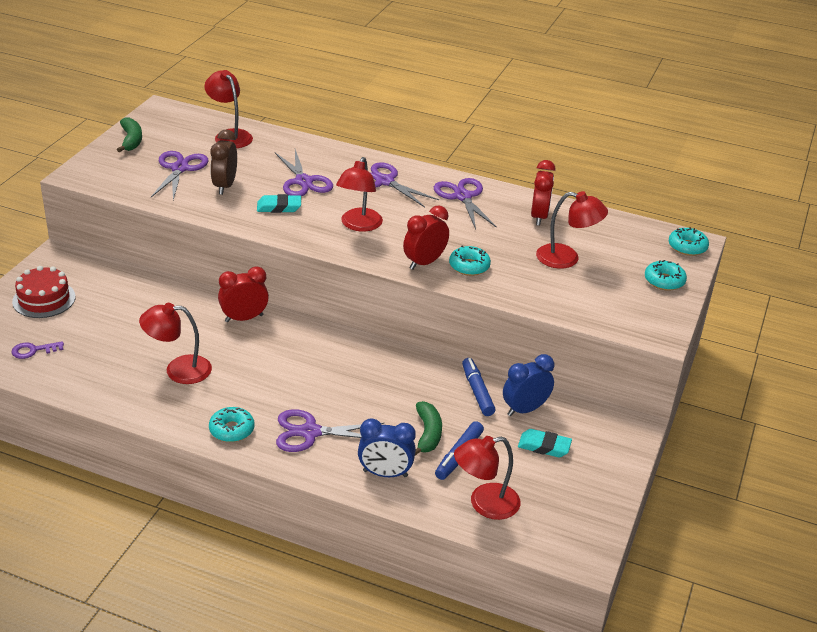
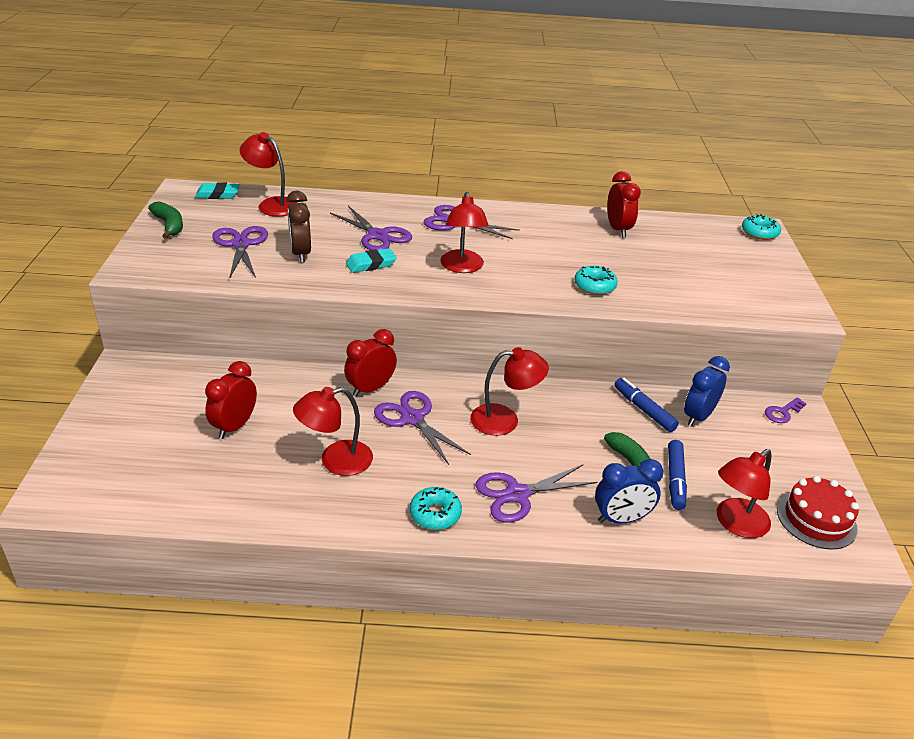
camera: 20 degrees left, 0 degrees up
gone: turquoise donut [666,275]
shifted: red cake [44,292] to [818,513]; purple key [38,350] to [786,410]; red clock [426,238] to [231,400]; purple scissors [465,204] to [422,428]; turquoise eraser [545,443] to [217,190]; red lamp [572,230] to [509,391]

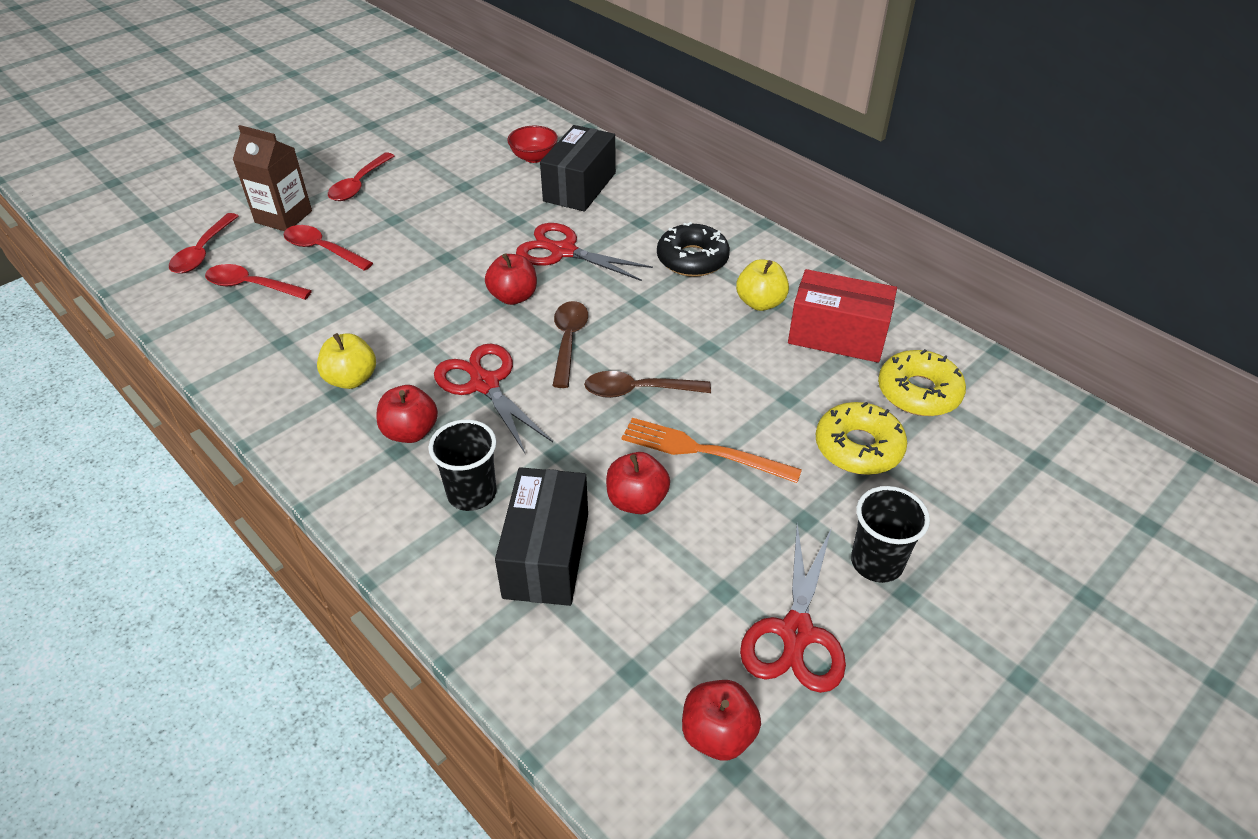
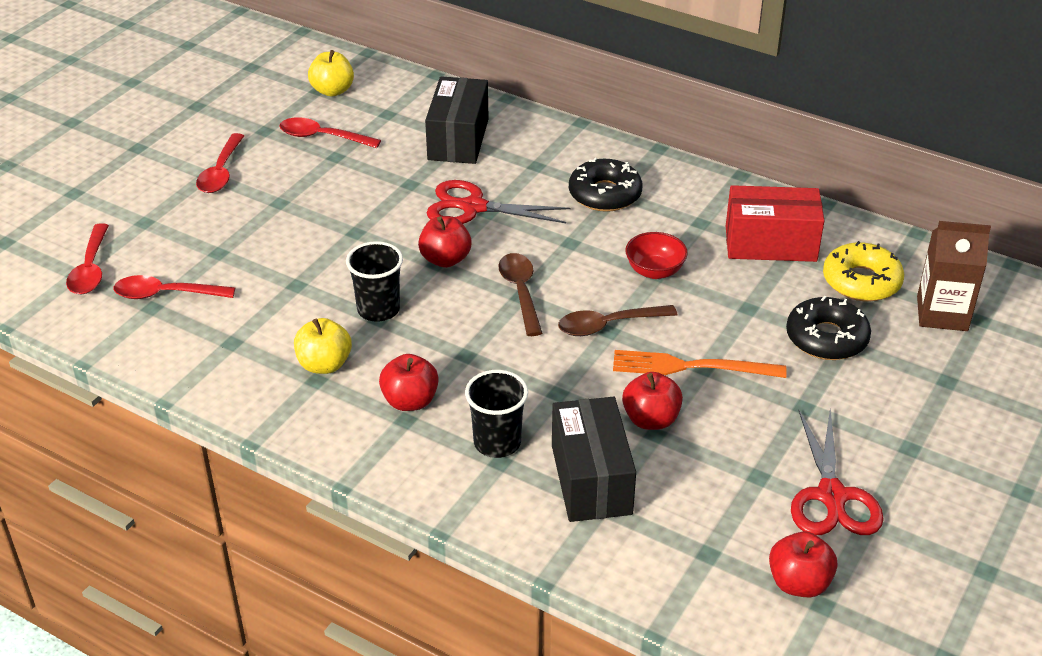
camera: 15 degrees left, 5 degrees down
gone: red scissors [493,398]
shifted: brown carton [272,178] to [954,276]; red spoon [328,248] to [330,132]; red bowl [532,144] to [656,255]; yellow apple [762,285] to [331,73]; black cup [890,534] to [374,281]
repainted: yellow donut [861,438] to black donut [828,328]

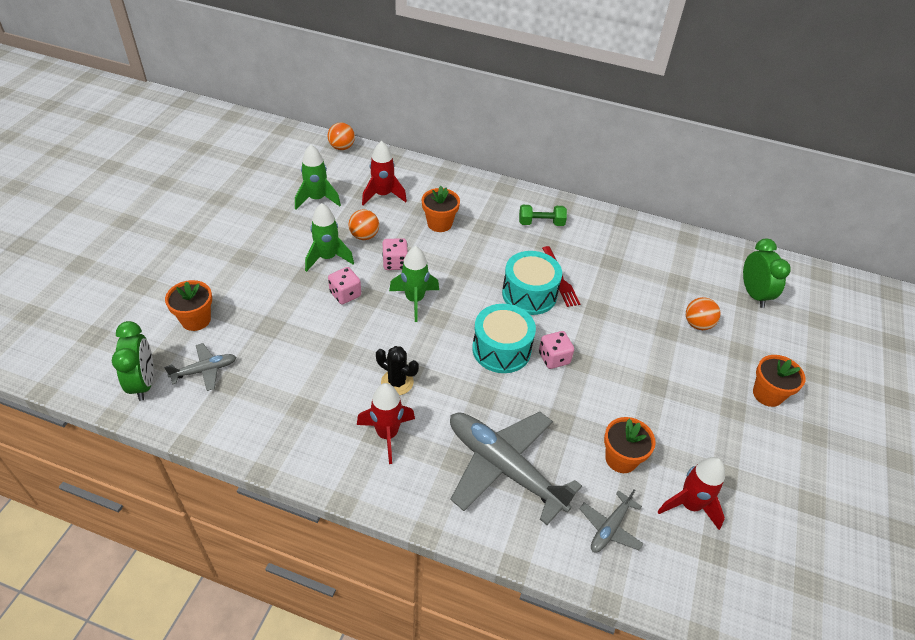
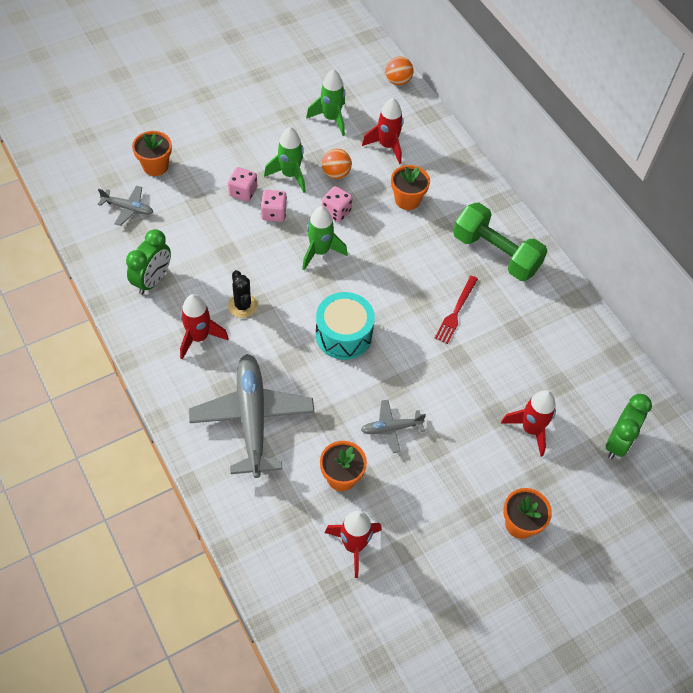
camera: 40 degrees right, 10 degrees up
gone: turquoise drum [532,283]
shifted: green clock [132,361] to [148,262]; pink dice [556,350] to [242,184]; grey plane [611,521] to [393,426]
swapped: orange ball [703,313] to red rocket [528,423]
scaled: green dumbbell [543,215] = [500,242] x1.85

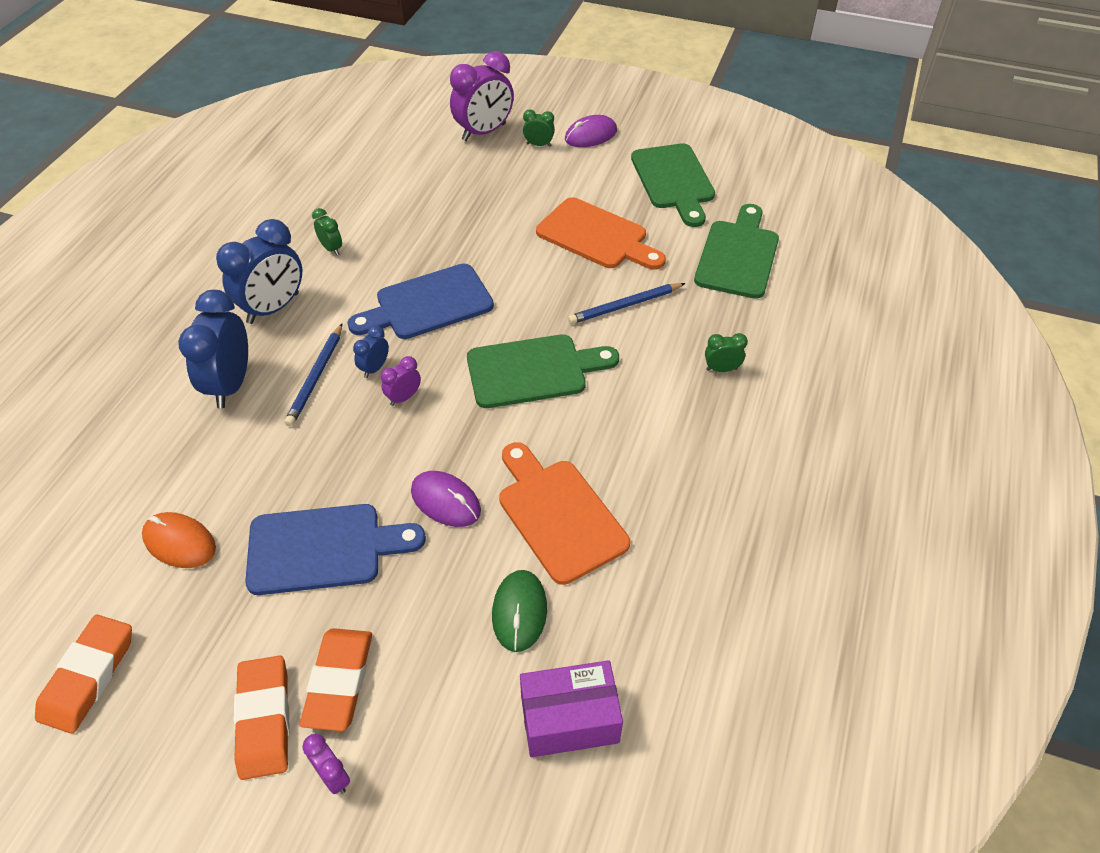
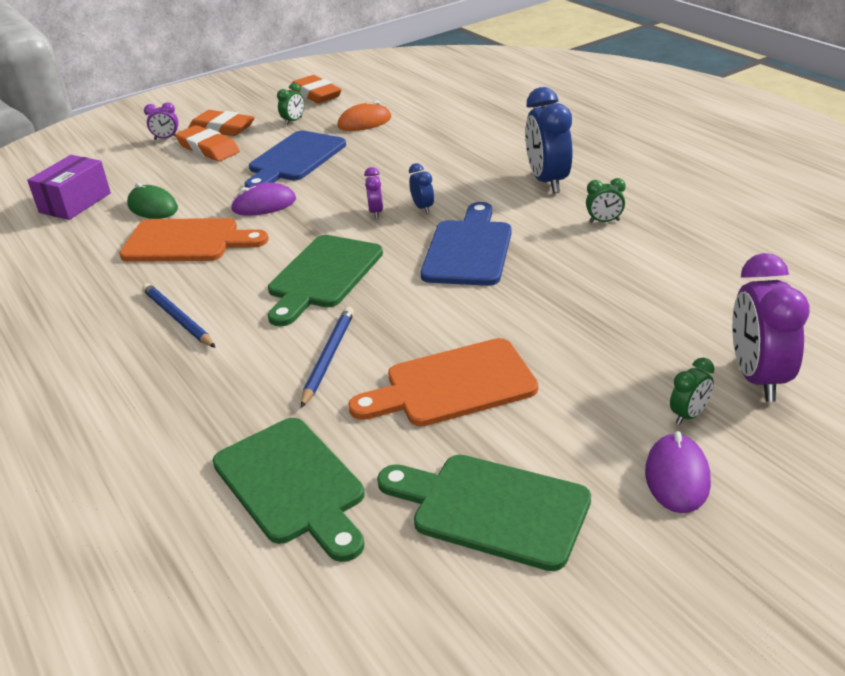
camera: 130 degrees right, 15 degrees down
gone: blue clock [213,349]
shifted: blue pencil [313,375] to [179,315]; green clock [726,352] to [290,104]

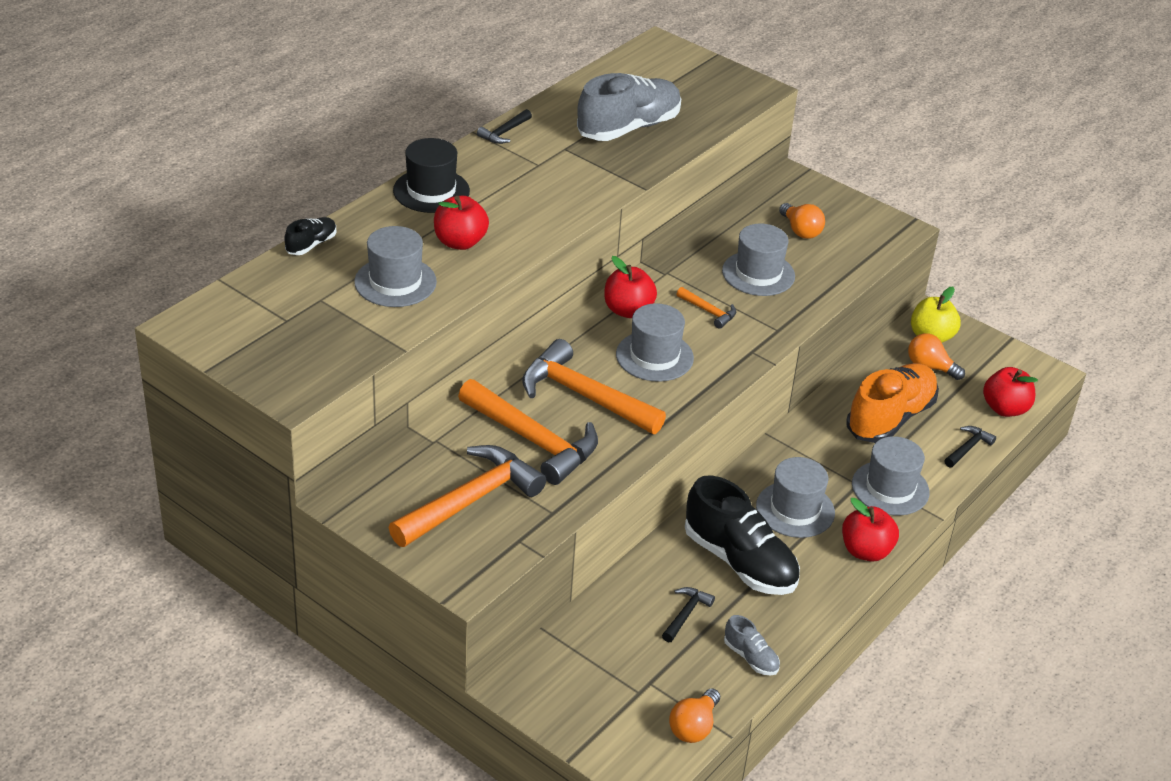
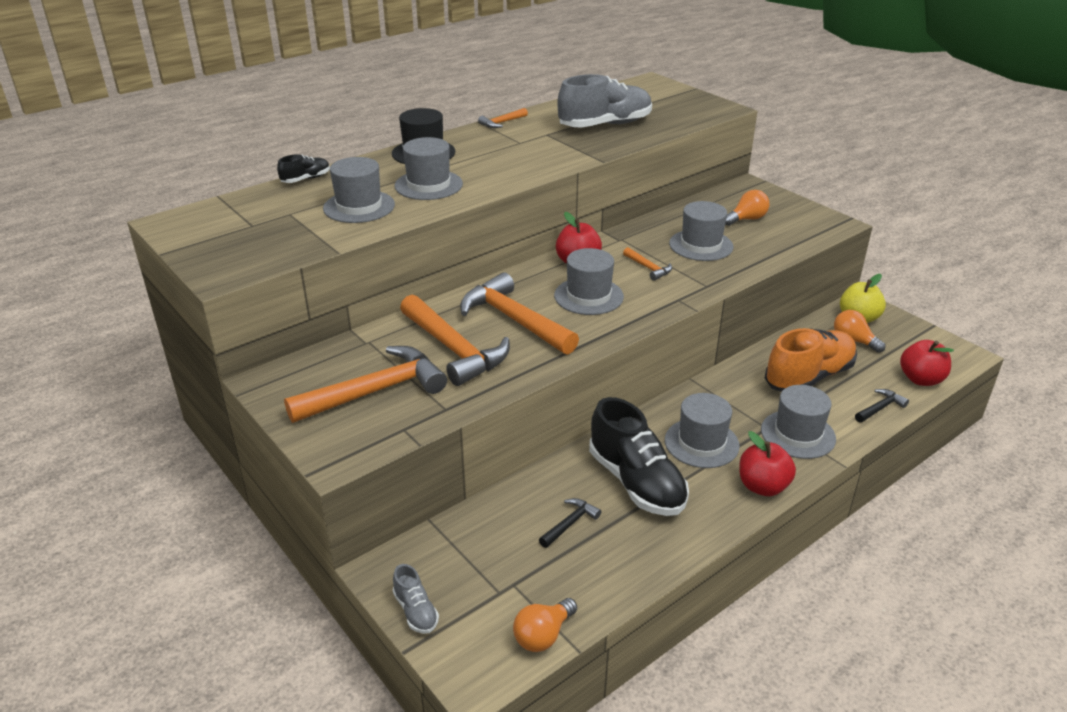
camera: 15 degrees right, 5 degrees down
shifted: grey shoe [752,645] to [416,599]
swapped: red apple [461,223] to grey hat [428,168]
repainted: black hammer [504,126] to orange hammer [503,118]
rotated: orange light bulb [802,221] = [747,208] 105 degrees counterclockwise

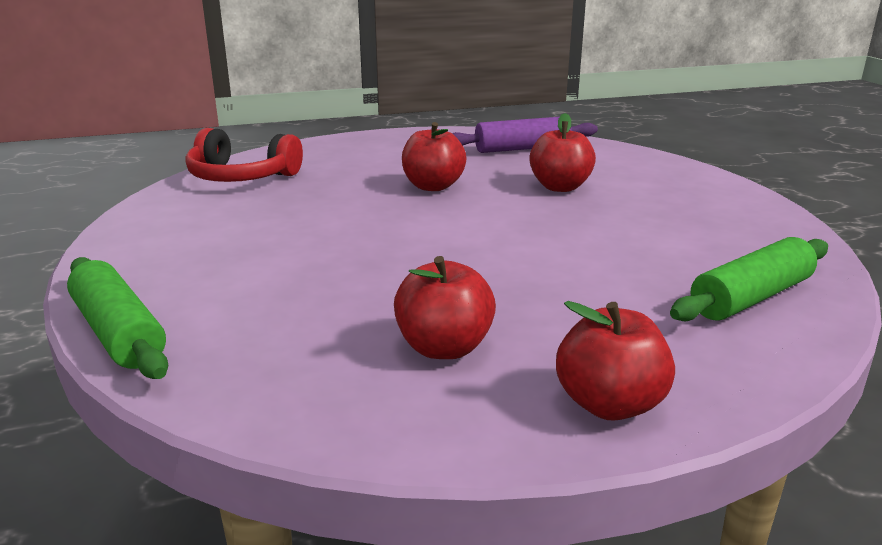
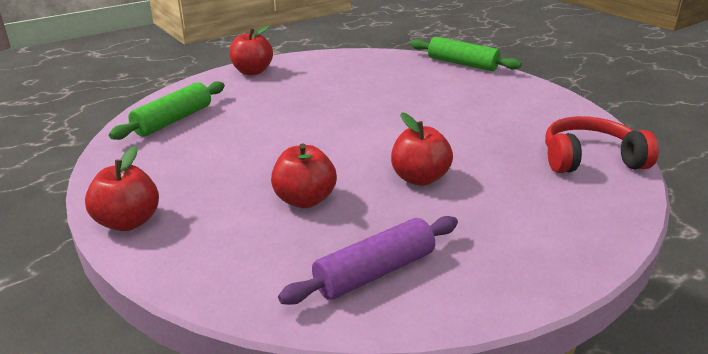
camera: 160 degrees right, 5 degrees up
shifted: red apple [445,307] to [122,188]

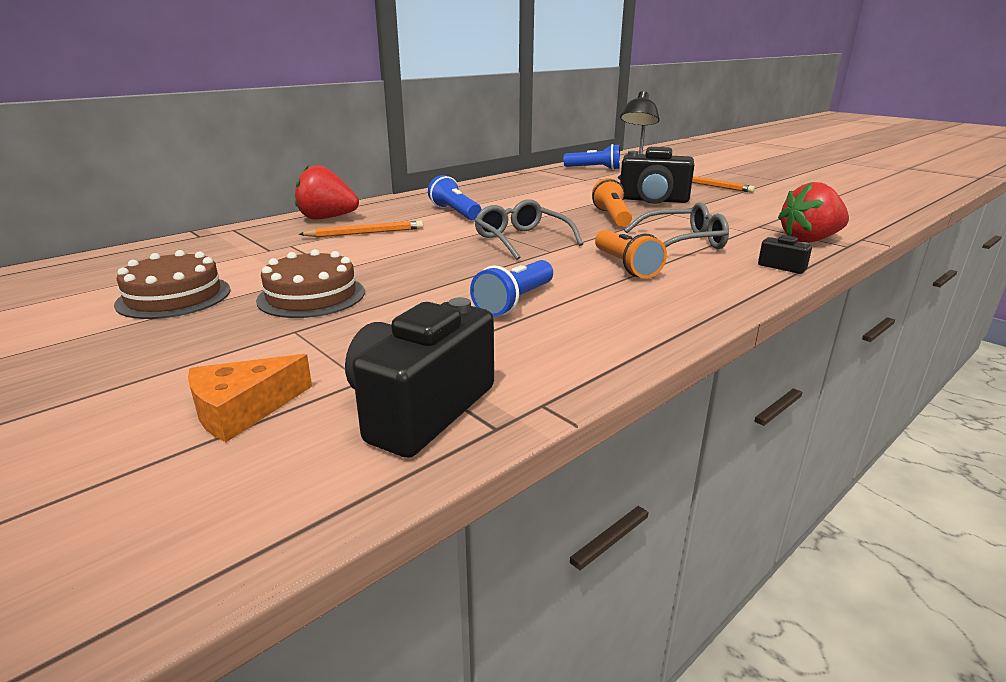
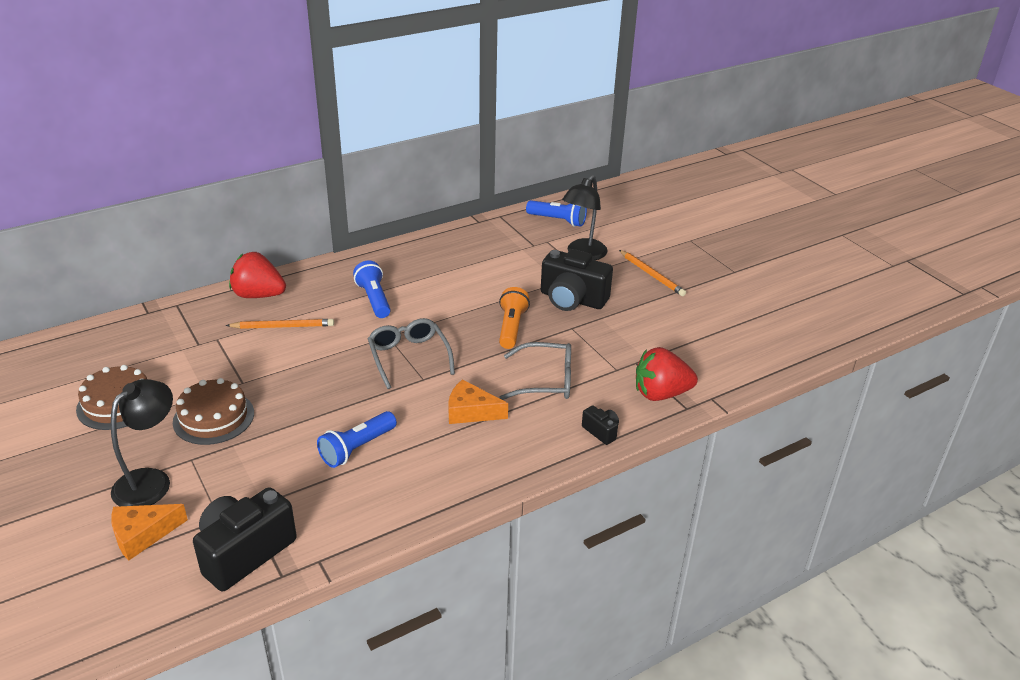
camera: 10 degrees right, 10 degrees up
new: black lamp [142,442]
swapped: orange flashlight [631,254] to orange cheese [478,401]

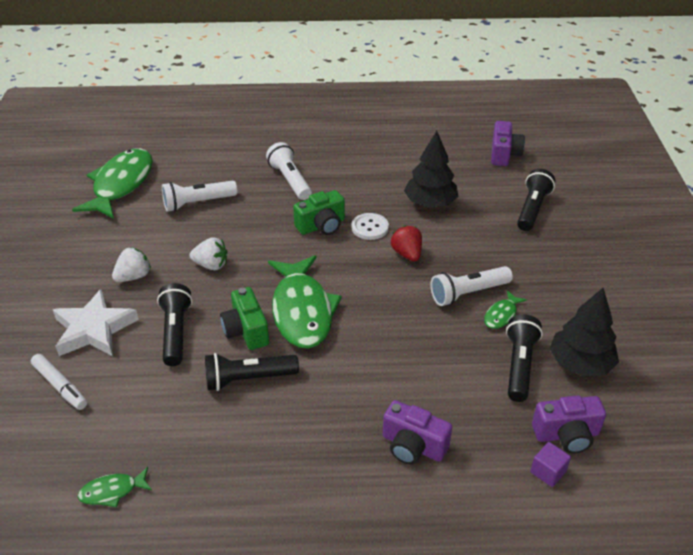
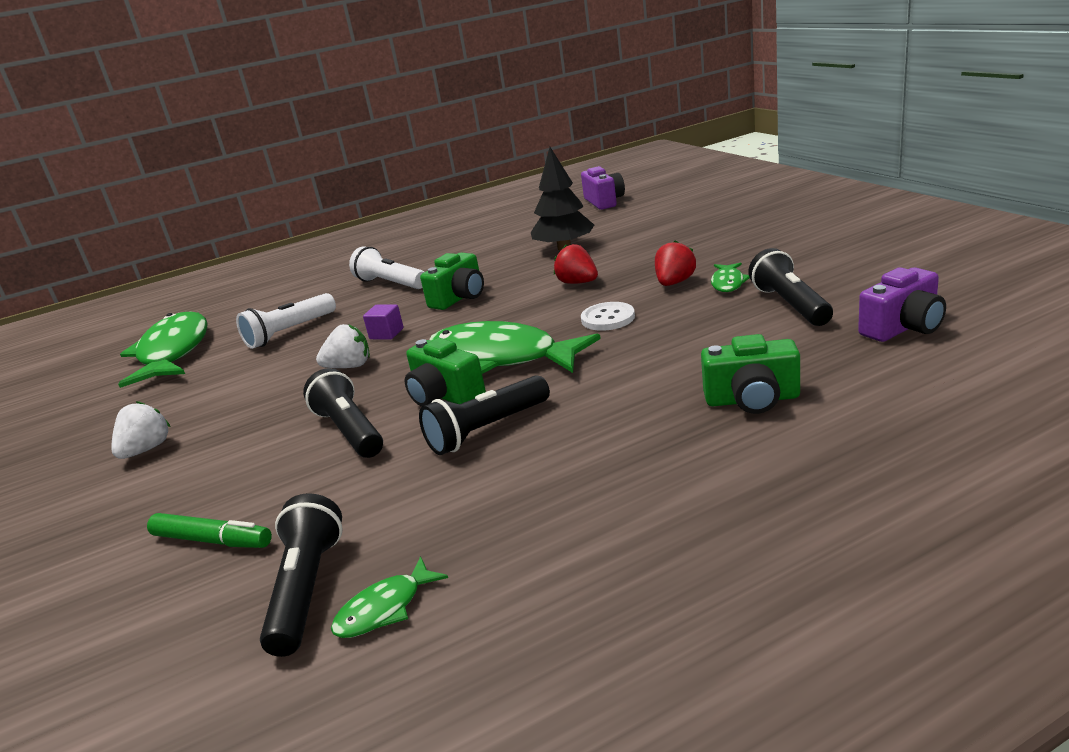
camera: 20 degrees left, 15 degrees down
gone: white star [96,322]; black tree [584,332]
shifted: white strawberry [131,264] to [140,430]; white button [370,226] to [608,316]; black flashlight [536,200] to [301,575]; purple cube [550,464] to [383,322]
swapped: white flashlight [471,286] to red strawberry [675,263]
repainted: white marker [59,382] to green marker [209,530]; purple camera [417,432] to green camera [750,374]
rotated: green fish [305,301] = [515,347] 150 degrees clockwise

